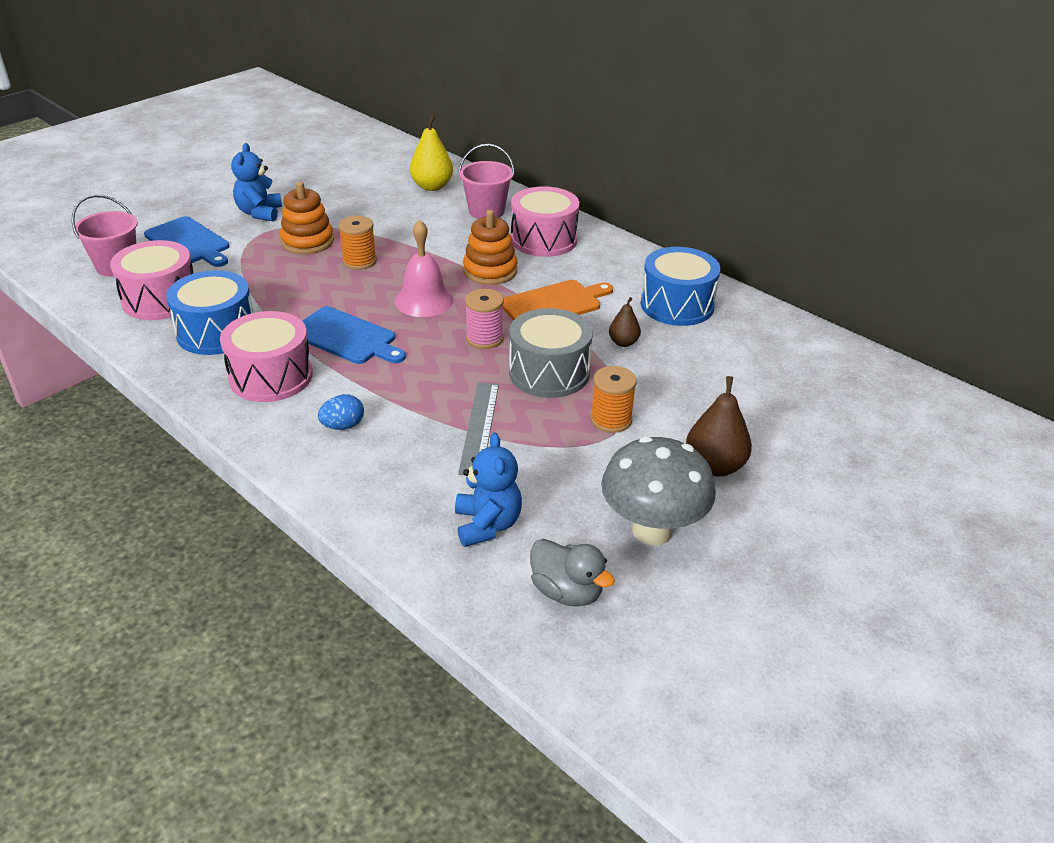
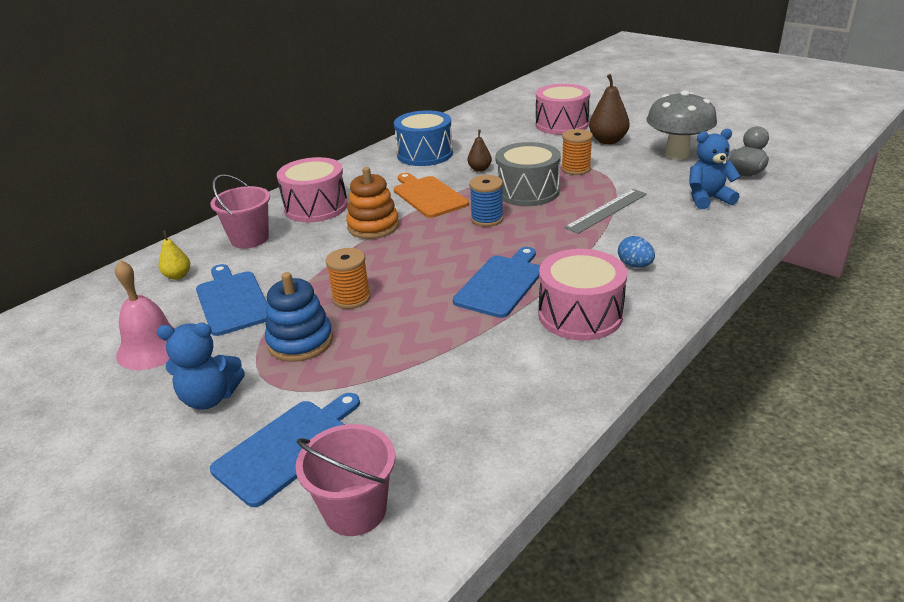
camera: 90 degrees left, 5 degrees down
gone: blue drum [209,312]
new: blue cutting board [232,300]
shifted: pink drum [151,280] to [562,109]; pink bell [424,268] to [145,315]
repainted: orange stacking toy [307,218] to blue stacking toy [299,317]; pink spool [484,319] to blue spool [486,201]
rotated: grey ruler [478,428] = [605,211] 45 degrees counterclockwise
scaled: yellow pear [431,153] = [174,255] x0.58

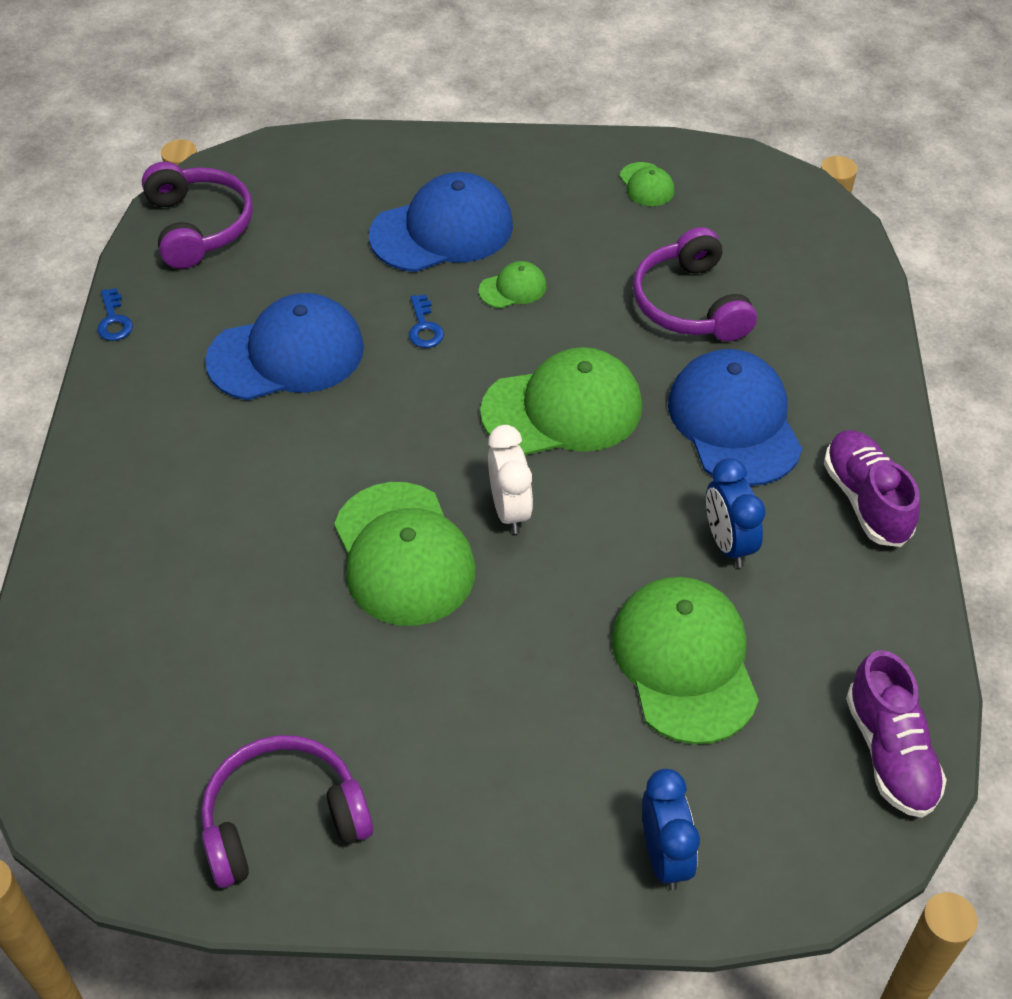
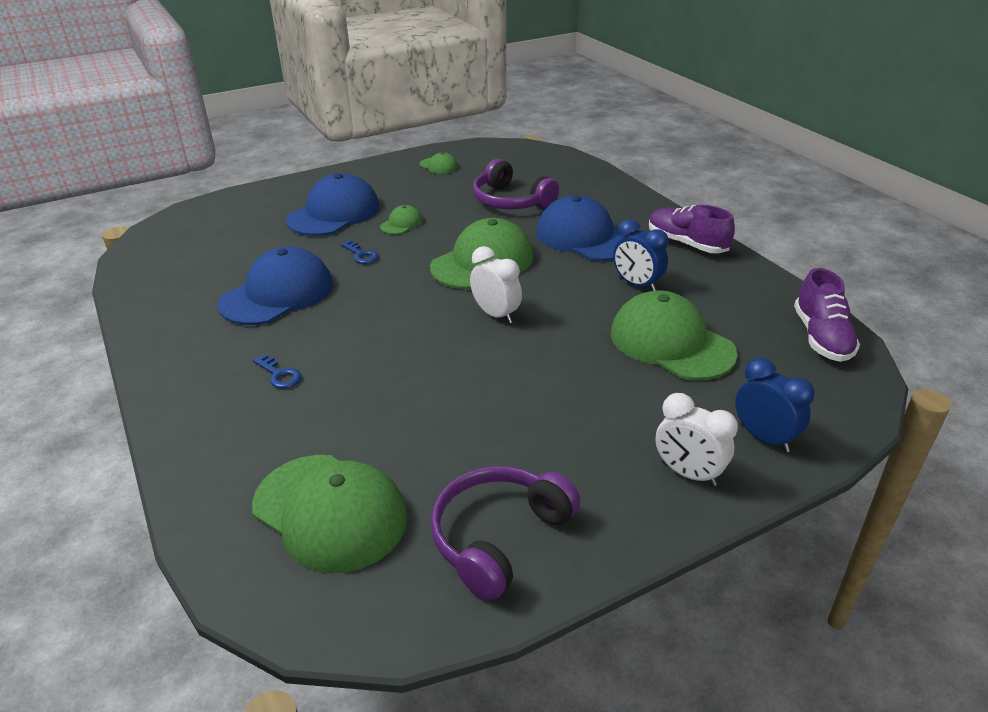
camera: 30 degrees left, 15 degrees down
gone: purple headphones [197,215]
new: white clock [696,439]
shifted: blue key [115,314] to [277,371]; green cap [405,554] to [330,514]
rotated: purple shoe [896,734] = [827,315] 45 degrees clockwise

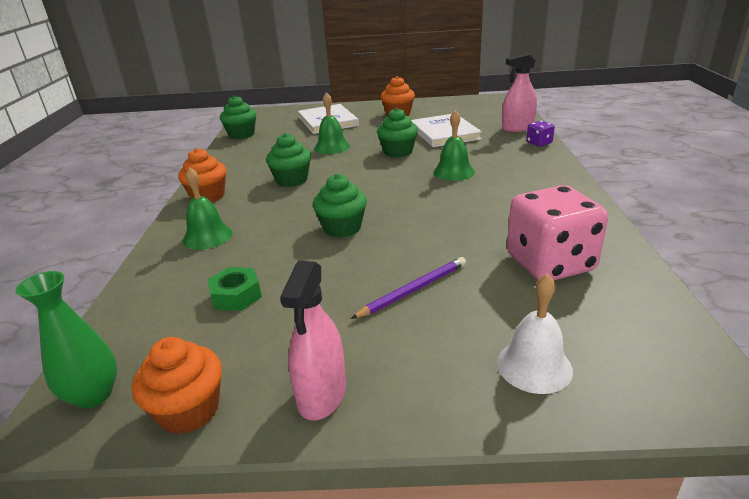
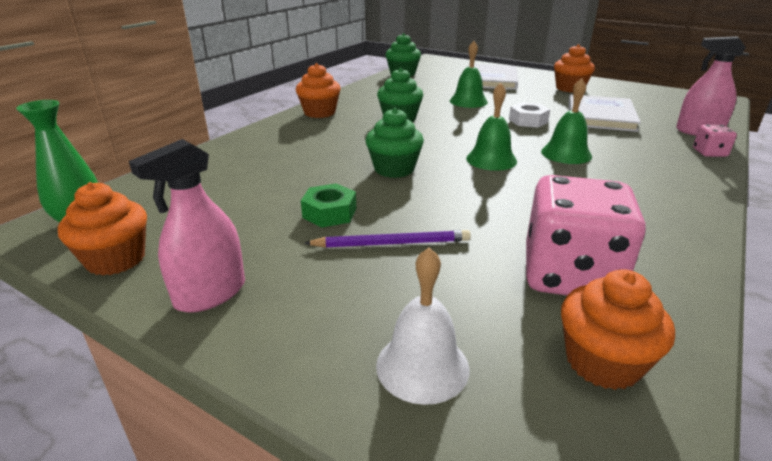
camera: 30 degrees right, 0 degrees up
new: orange cupcake [618,329]
shifted: green bell [207,208] to [491,127]; green nut [235,289] to [328,205]
swapped: green cupcake [397,133] to white nut [529,115]
repainted: purple dice [540,133] to pink dice [715,141]

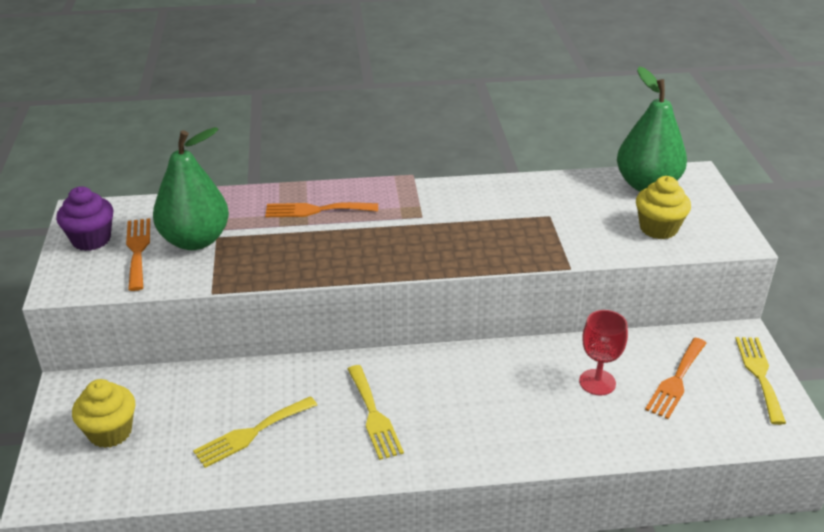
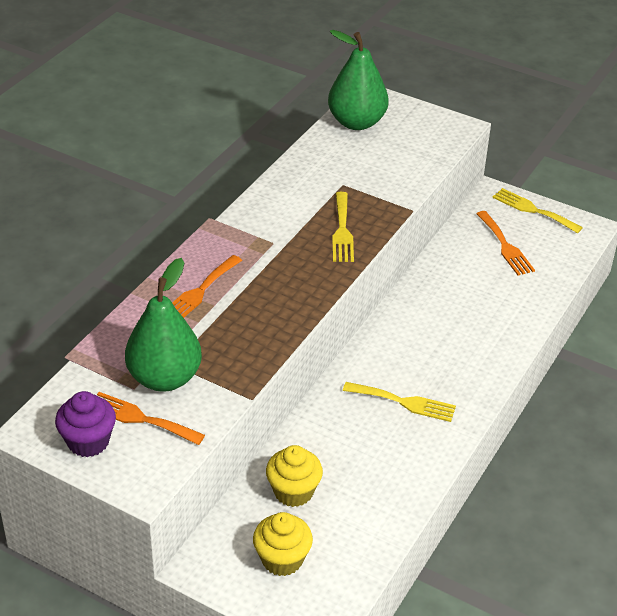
camera: 55 degrees left, 5 degrees up
gone: red goblet [603,352]
shifted: yellow fork [255,432] to [343,227]; yellow cupcake [663,207] to [294,476]

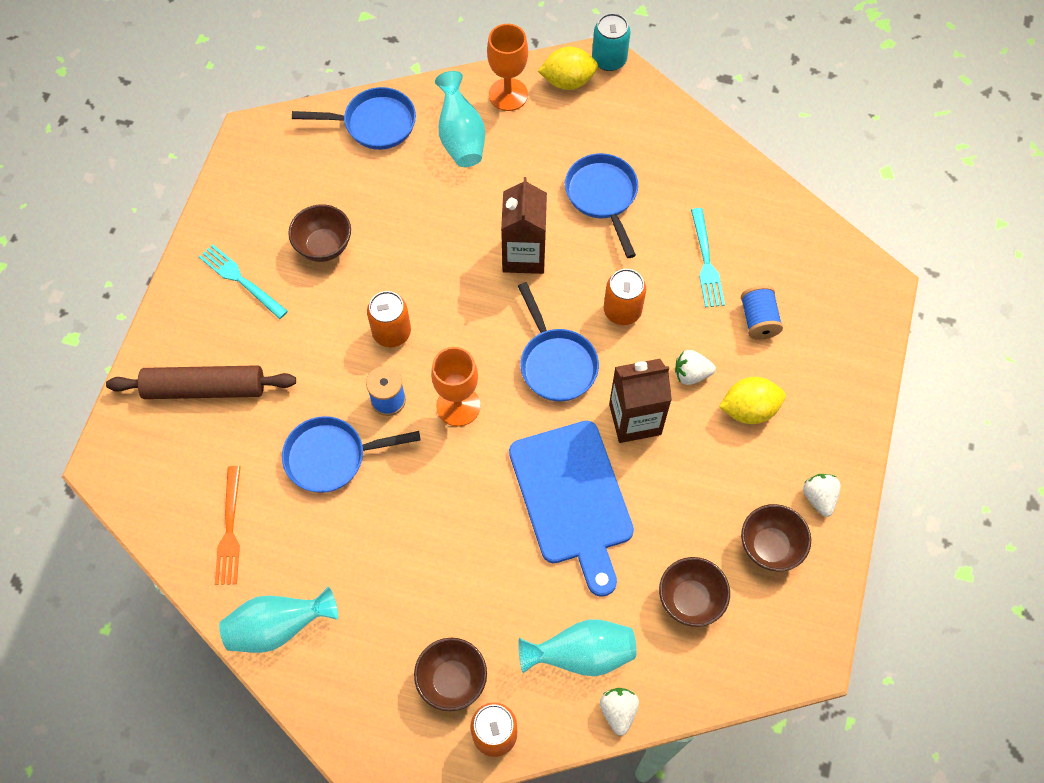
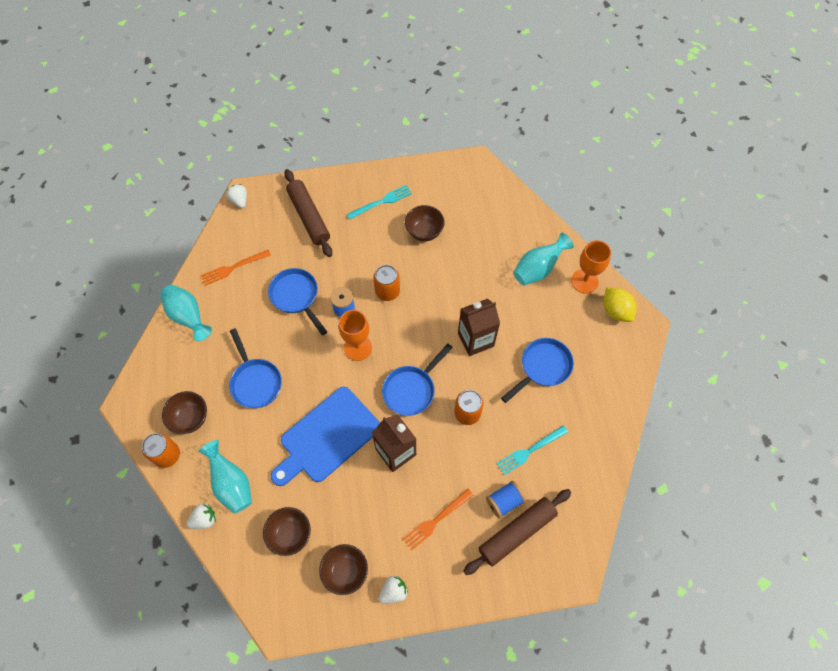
camera: 65 degrees right, 0 degrees up
gone: turquoise can [611,42]
new: brown rolling pin [517,532]
shifted: blue pan [354,118] to [255,368]; white strawberry [695,367] to [236,196]
swapped: yellow lemon [752,400] to orange fork [438,520]
rotated: turquoise fork [243,281] = [379,202] 45 degrees clockwise

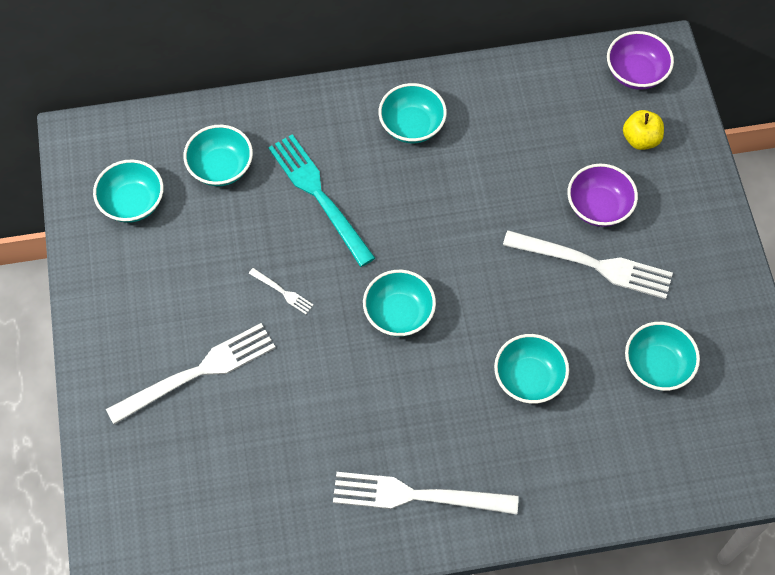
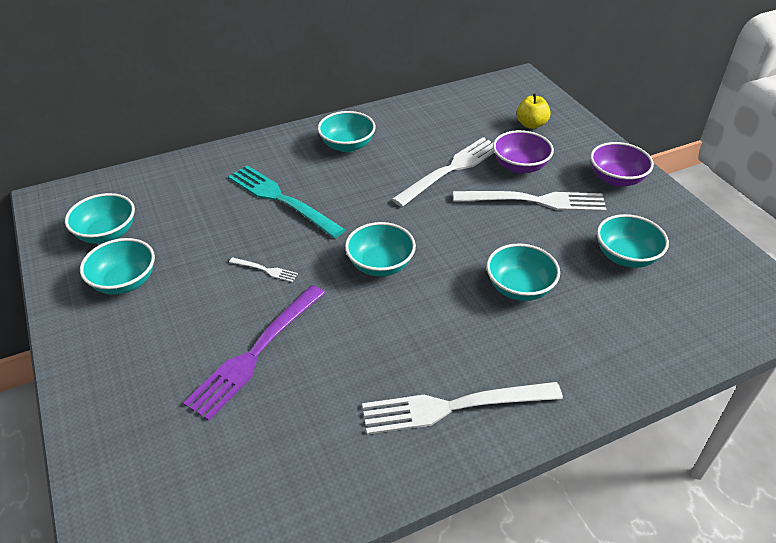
camera: 15 degrees left, 20 degrees down
new: purple fork [254,353]
shifted: white fork [191,373] to [443,172]; turquoise bowl [218,155] to [117,266]; purple bowl [640,60] to [622,164]

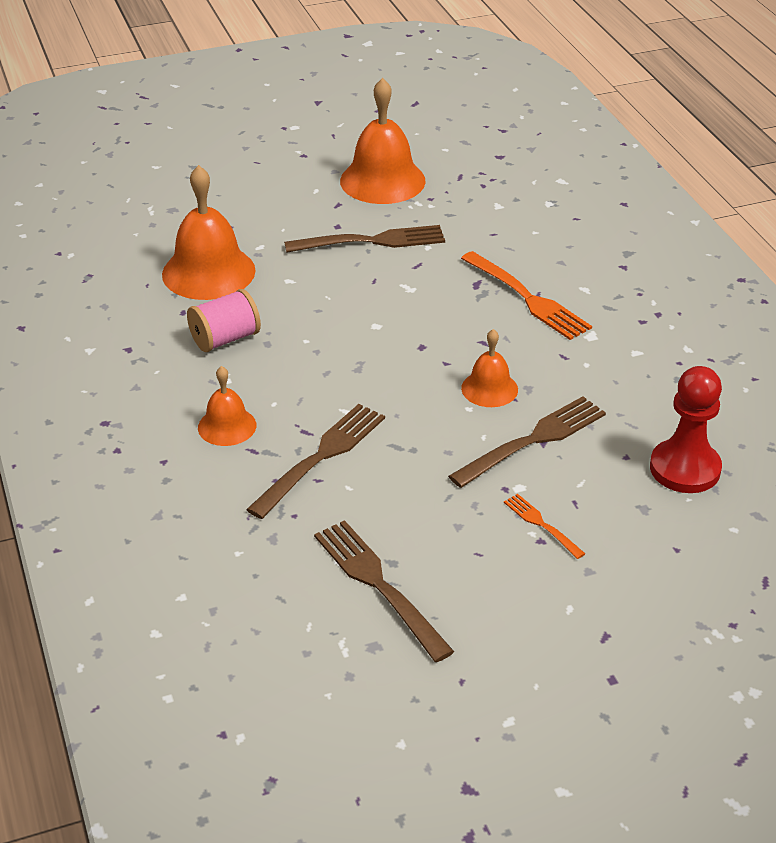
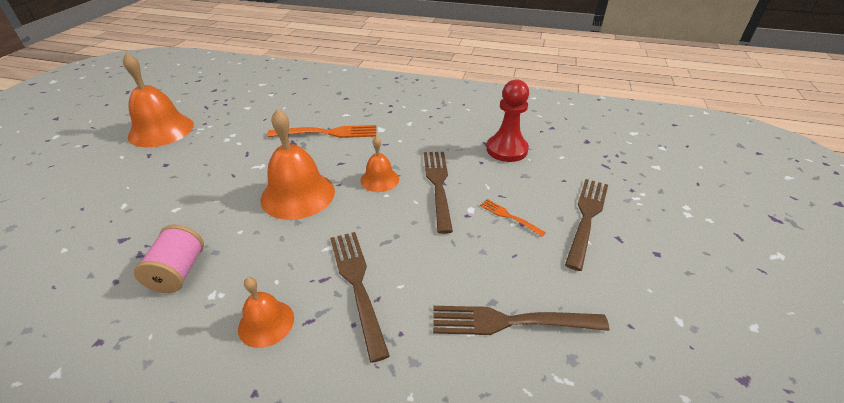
camera: 55 degrees left, 0 degrees up
shifted: orange bell [209,232] to [297,164]; brown fork [364,239] to [586,225]
rotated: orange fork [544,526] = [513,218] 45 degrees clockwise

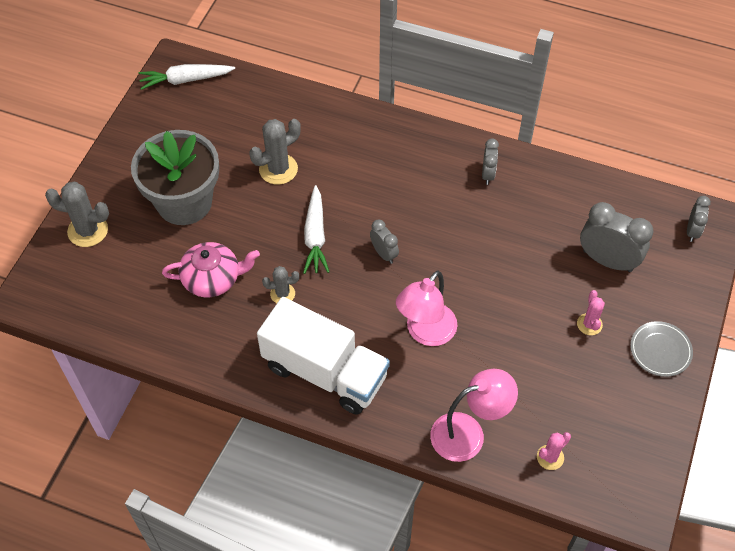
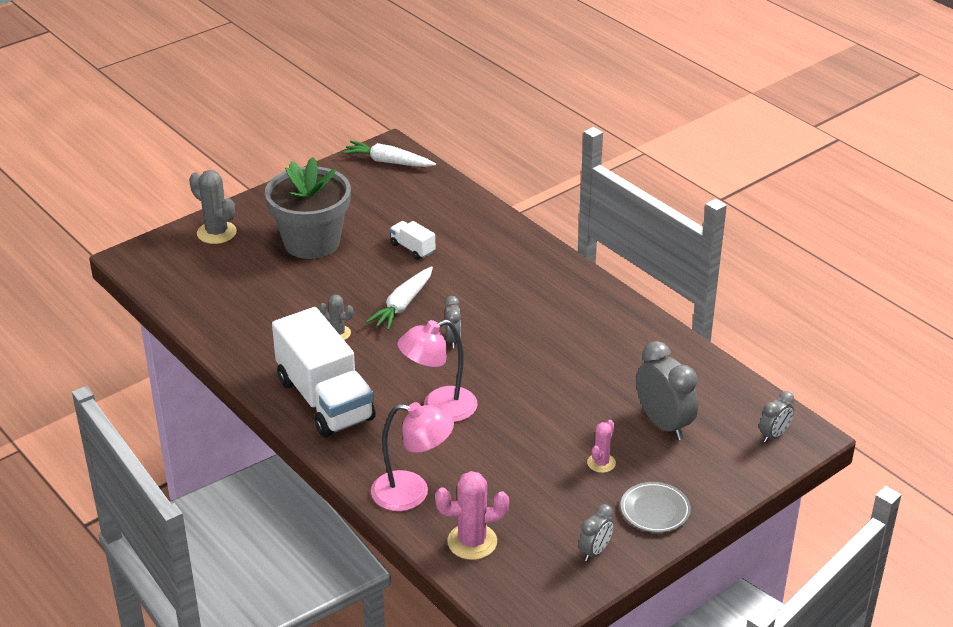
camera: 30 degrees right, 20 degrees down
gone: pink teapot [211,269]
shifted: grey clock [490,161] to [596,532]
swapped: grey cactus [275,152] to white truck [412,240]
scaled: pink cactus [554,451] = [472,515] x1.67

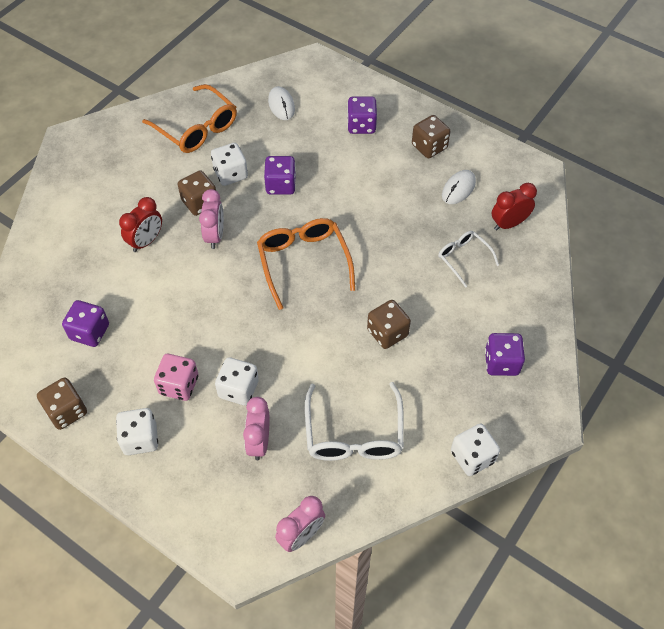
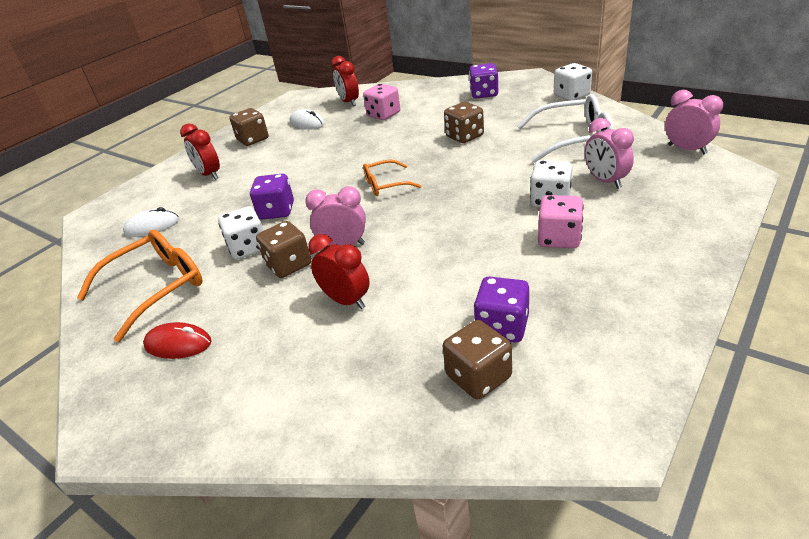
camera: 85 degrees left, 20 degrees down
gone: white dice [137,431]
new: red mouse [177,340]
shifted: brown dice [62,404] to [477,359]
swapped: purple dice [362,115] to red clock [200,151]; white glasses [468,259] to pink dice [381,102]
rotated: pink clock [256,428] = [609,153] 60 degrees clockwise
scaled: orange glasses [306,264] = [392,178] x0.58

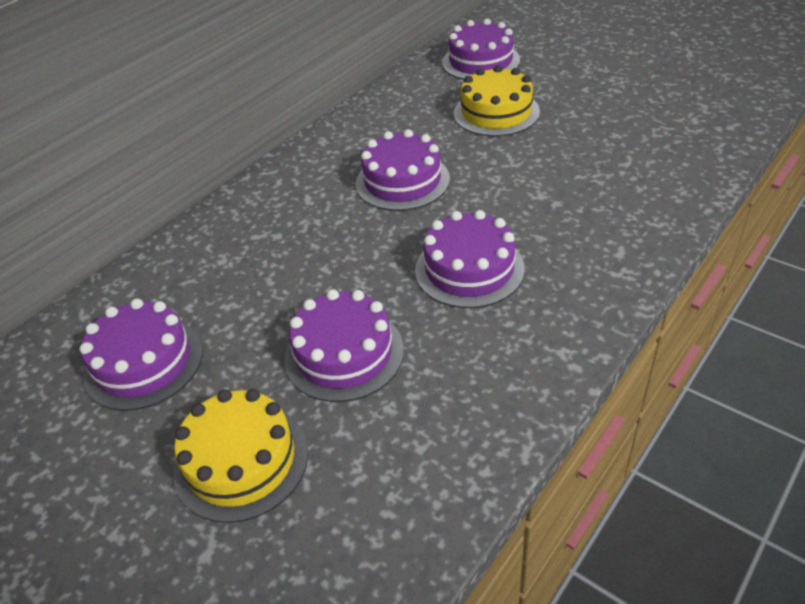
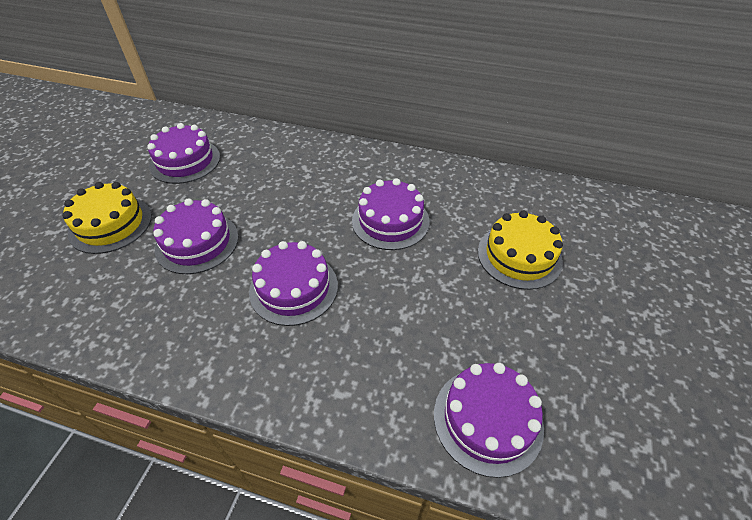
camera: 65 degrees right, 5 degrees up
shifted: purple cake [481,49] to [489,420]

